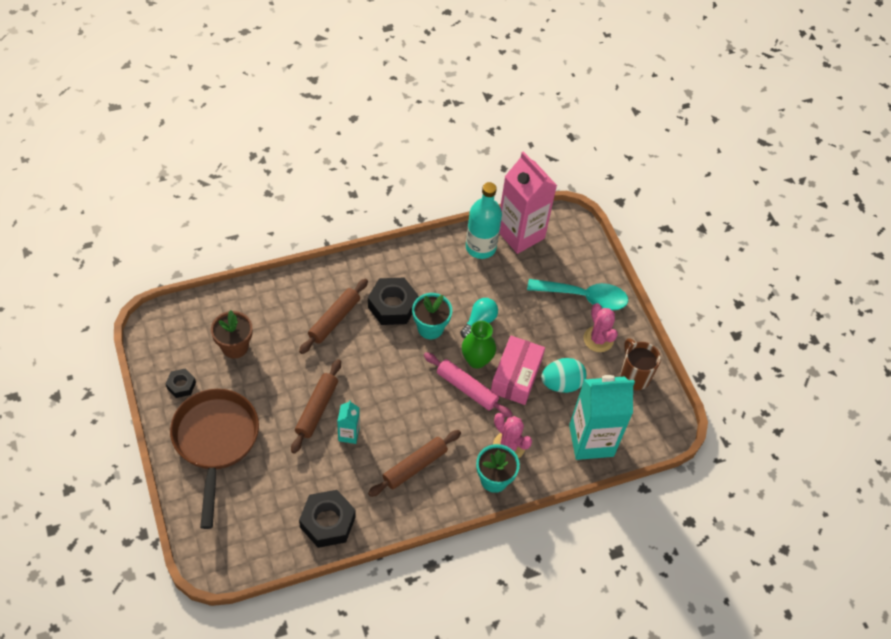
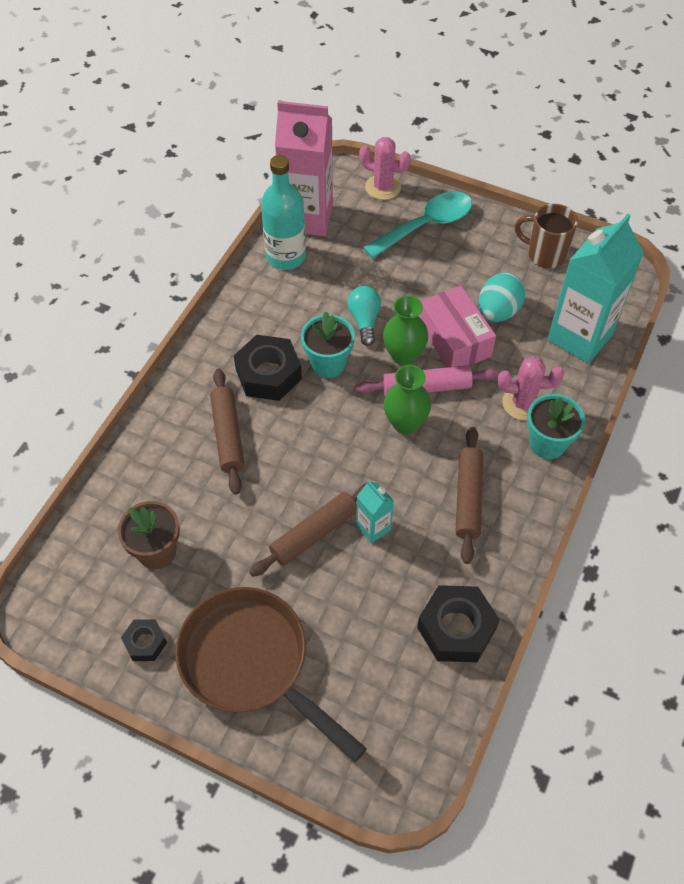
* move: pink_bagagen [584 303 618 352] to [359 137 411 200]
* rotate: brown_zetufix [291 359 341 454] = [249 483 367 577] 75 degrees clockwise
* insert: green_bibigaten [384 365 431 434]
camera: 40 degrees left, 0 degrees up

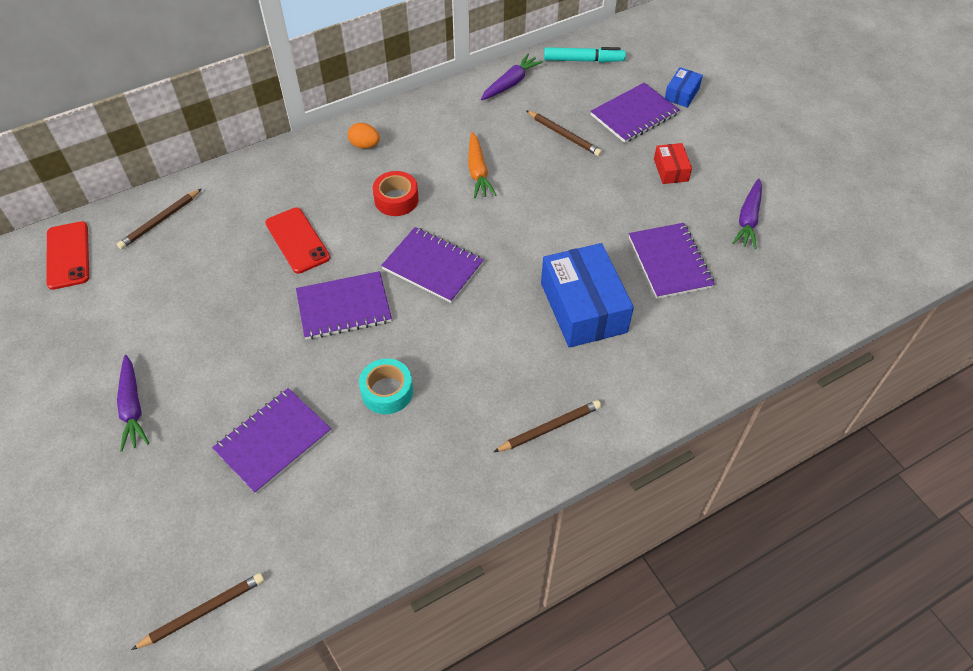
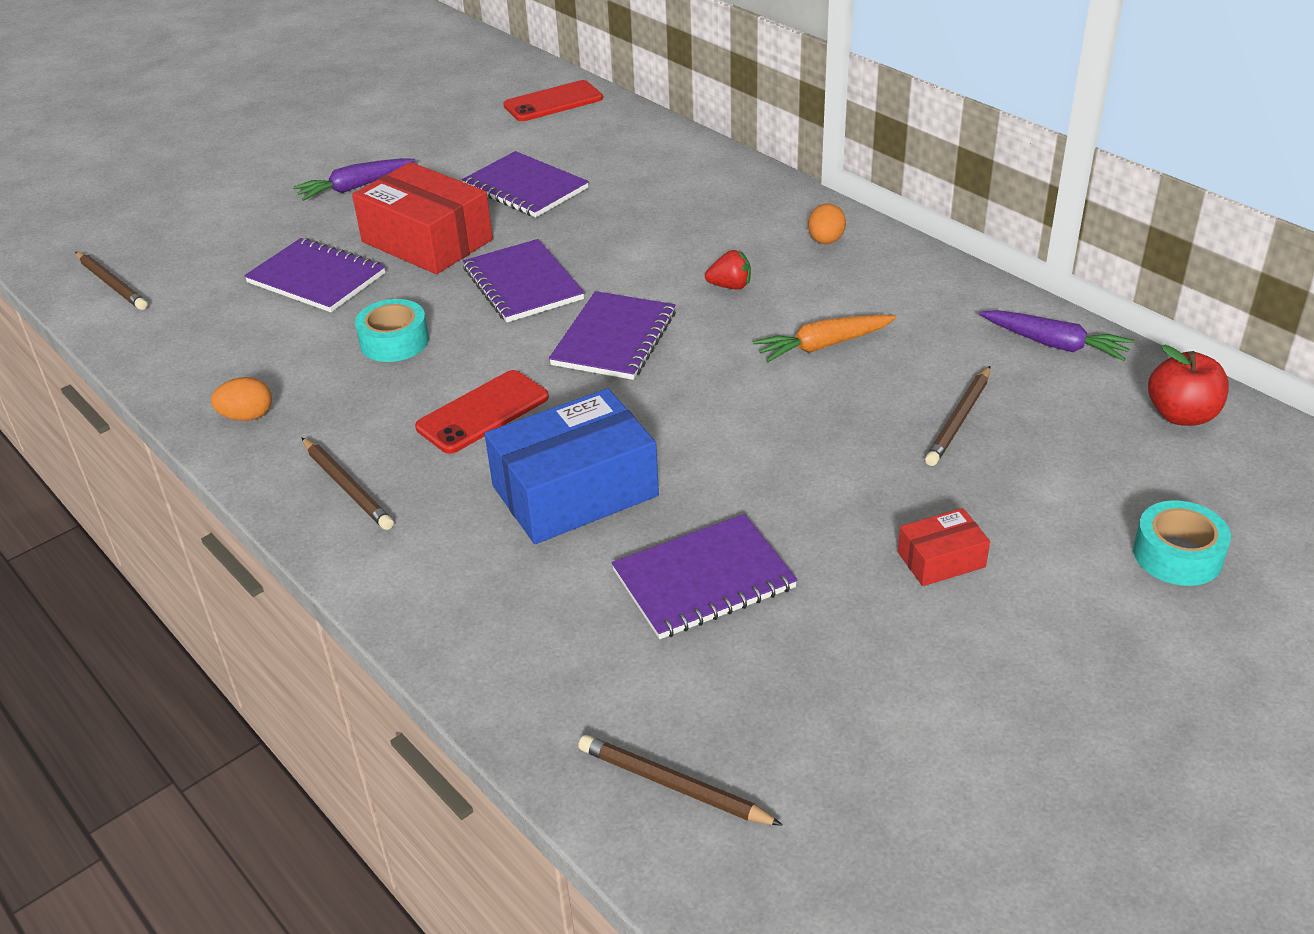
* replace: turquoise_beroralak [544 47 626 62] to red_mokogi [1148 345 1229 426]
* replace: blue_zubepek [665 67 703 108] to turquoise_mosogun [1133 500 1231 586]
* move: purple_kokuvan [591 83 679 143] to [462 151 589 218]
* replace: red_mosogun [373 171 419 216] to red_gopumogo [705 250 751 290]
* delete: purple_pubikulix [732 178 762 249]
* move: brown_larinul [117 189 201 249] to [578 735 783 826]
* move: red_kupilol [265 207 330 274] to [415 370 549 454]
* insert: red_zubepek [352 162 493 274]
* insert: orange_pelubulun [211 377 272 421]
camera: 80 degrees right, 15 degrees down

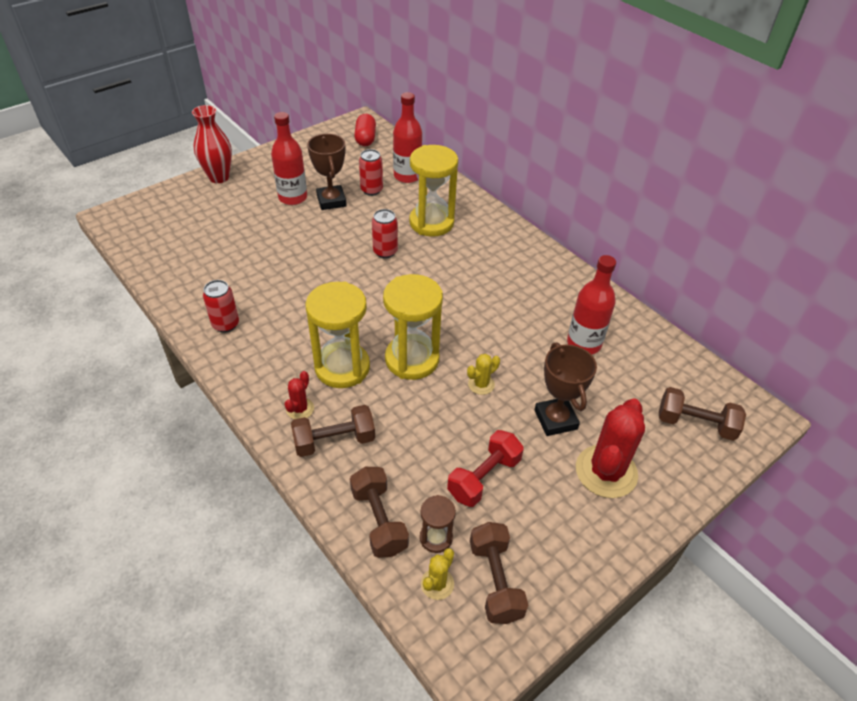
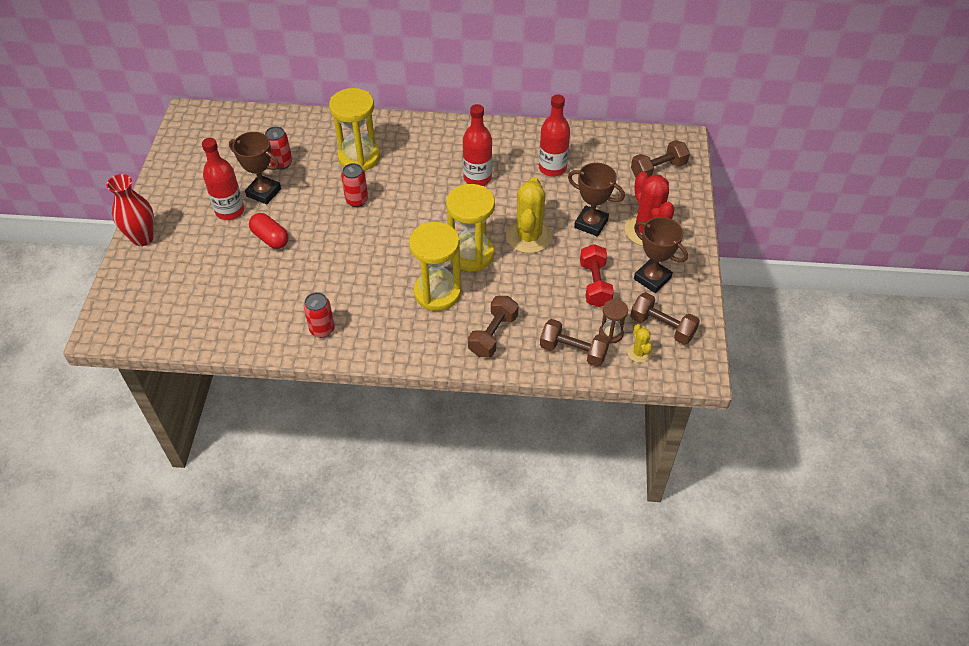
* move: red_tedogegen [393 92 422 183] to [463 104 492 186]
* move: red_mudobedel [354 114 376 146] to [249 213 289 249]
* resize: yellow_bagagen [467 354 500 395] = [506 177 552 253] x2.10
* delete: red_bagagen [285 371 314 419]
* insert: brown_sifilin [634 217 688 293]
camera: 45 degrees left, 5 degrees up

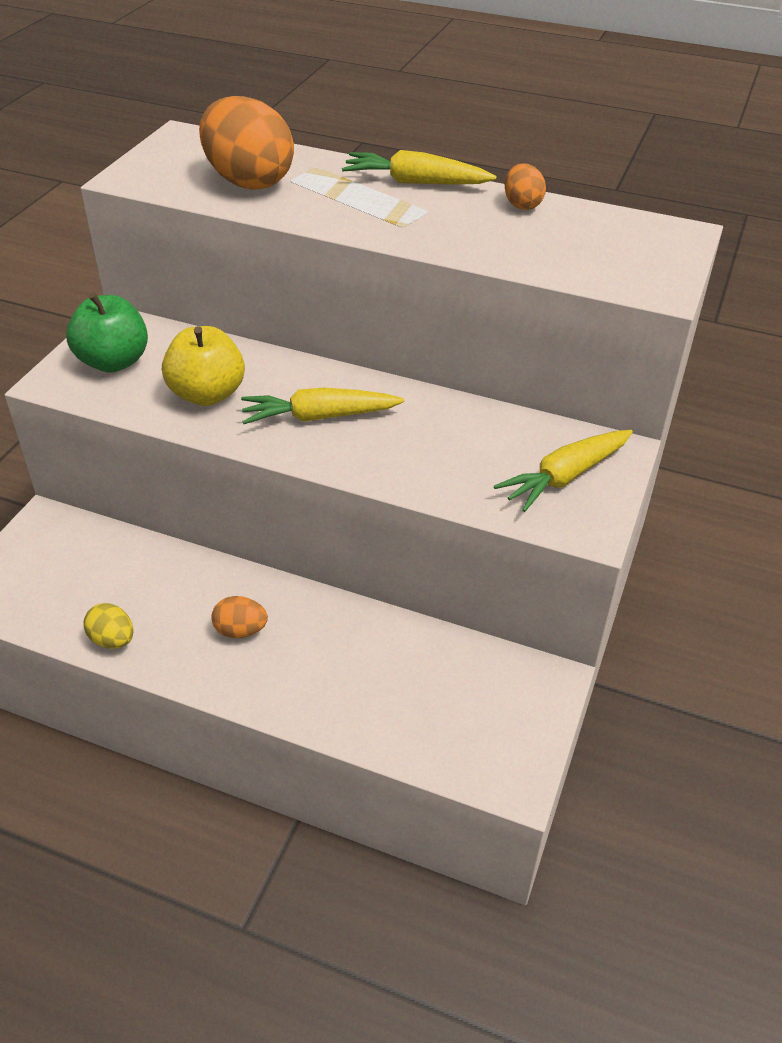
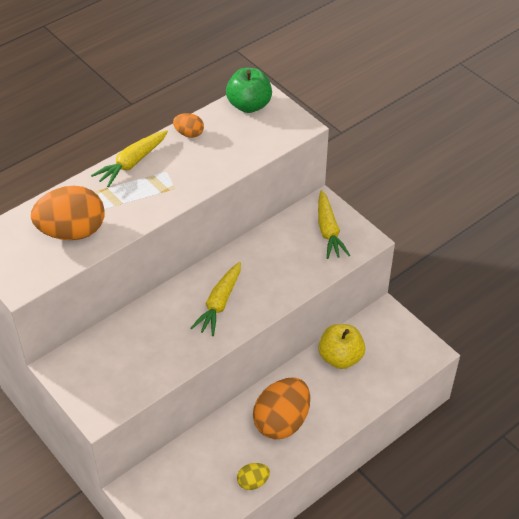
* move: green_mokogi [66 292 148 373] to [226 68 272 113]
* move: yellow_mokogi [162 326 245 406] to [318 324 365 369]
* resize: orange_pelubulun [211 596 268 638] = [253 378 310 439] x2.09
camera: 60 degrees left, 5 degrees up

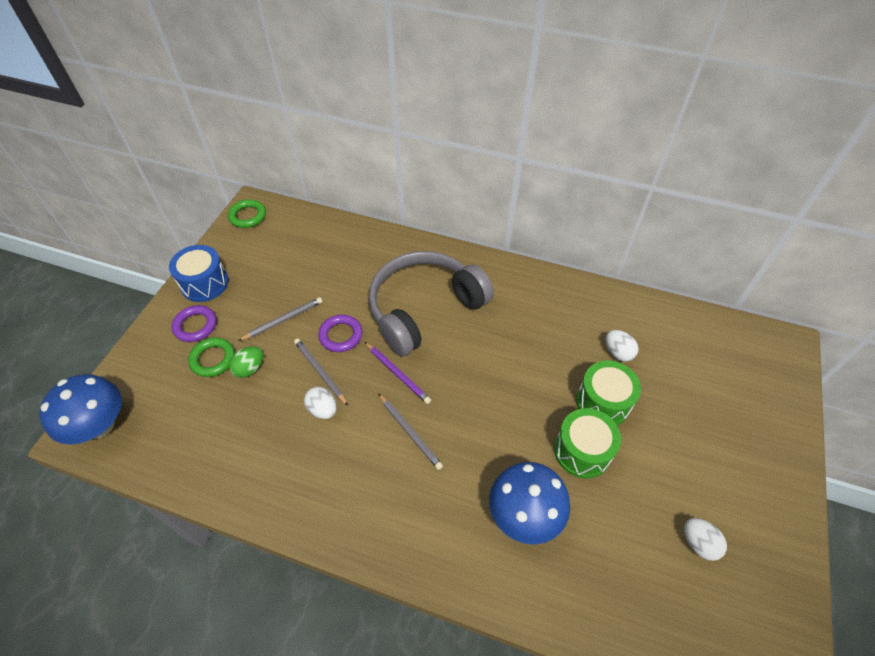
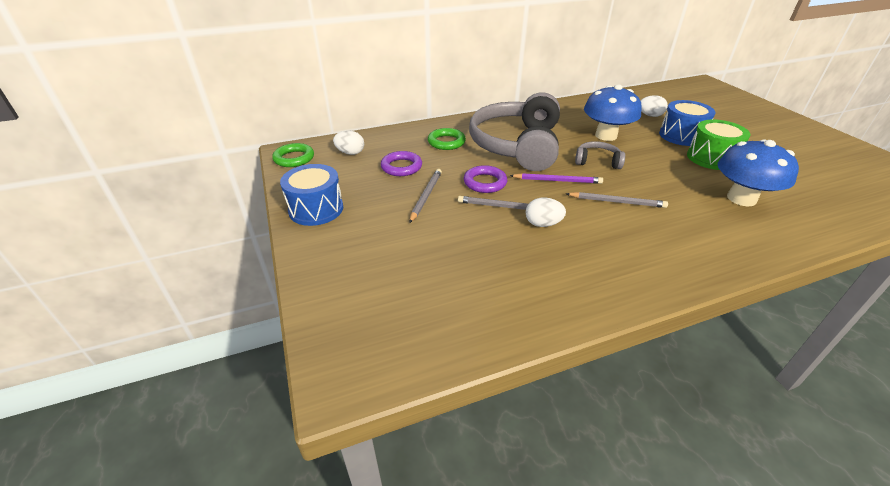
* move: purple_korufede [171 305 217 342] to [381 151 422 176]
* move: green_korufede [188 337 235 377] to [428 128 466 150]
* delete: green_pelubulun [229 346 263 378]
* recolor: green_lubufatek [576 360 641 425] to blue_lubufatek [659 100 716 146]
* move: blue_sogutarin [40 374 122 445] to [584 84 642 141]
* move: white_pelubulun [684 518 727 561] to [333 131 364 155]
* insert: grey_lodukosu [575 141 625 169]
camera: 40 degrees left, 15 degrees down

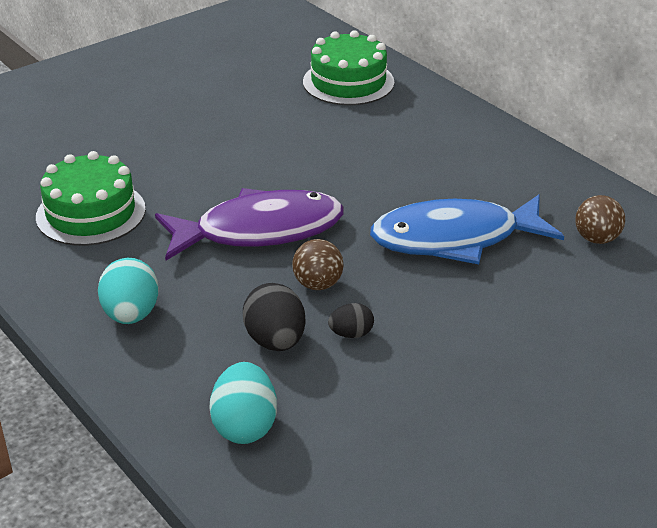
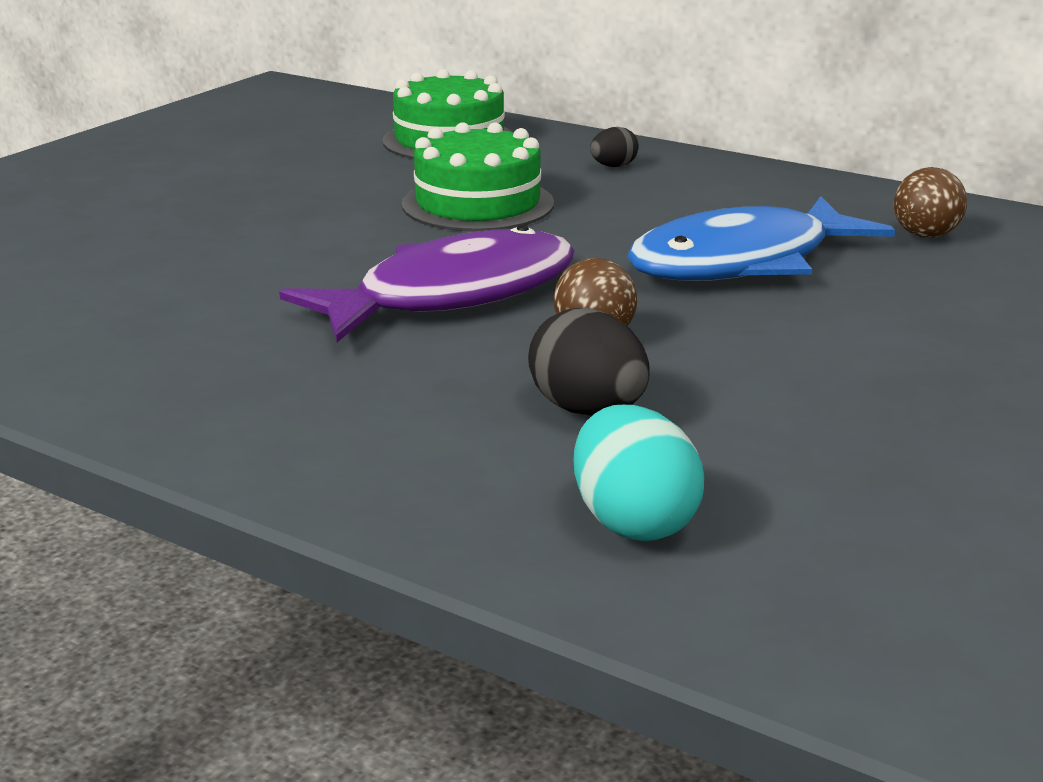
* move: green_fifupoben [36 151 146 246] to [402 122 554 232]
* delete: turquoise_pelubulun [98 258 159 324]
* move: black_pelubulun [328 303 374 338] to [590 127 639 167]
camera: 20 degrees left, 10 degrees down

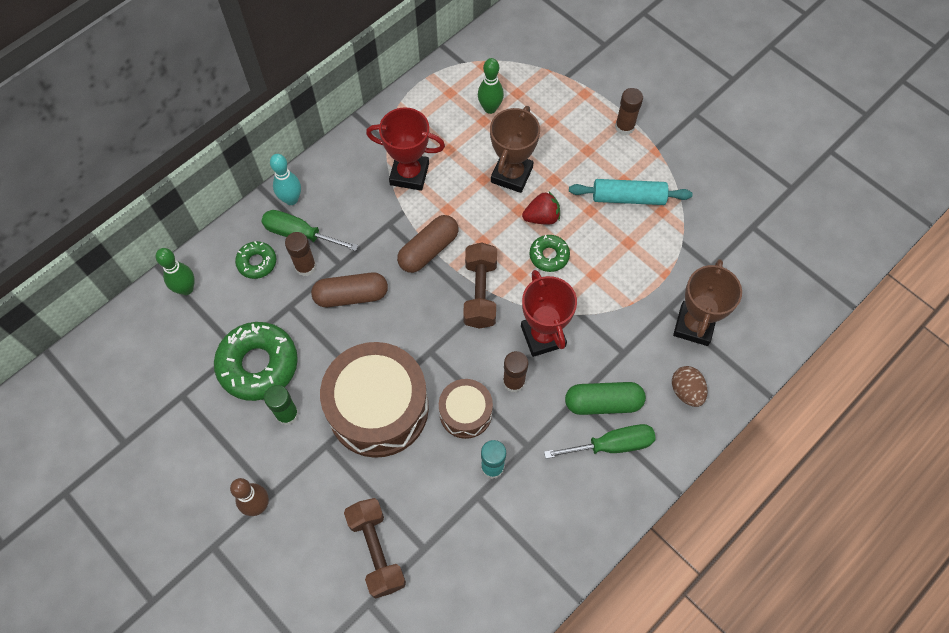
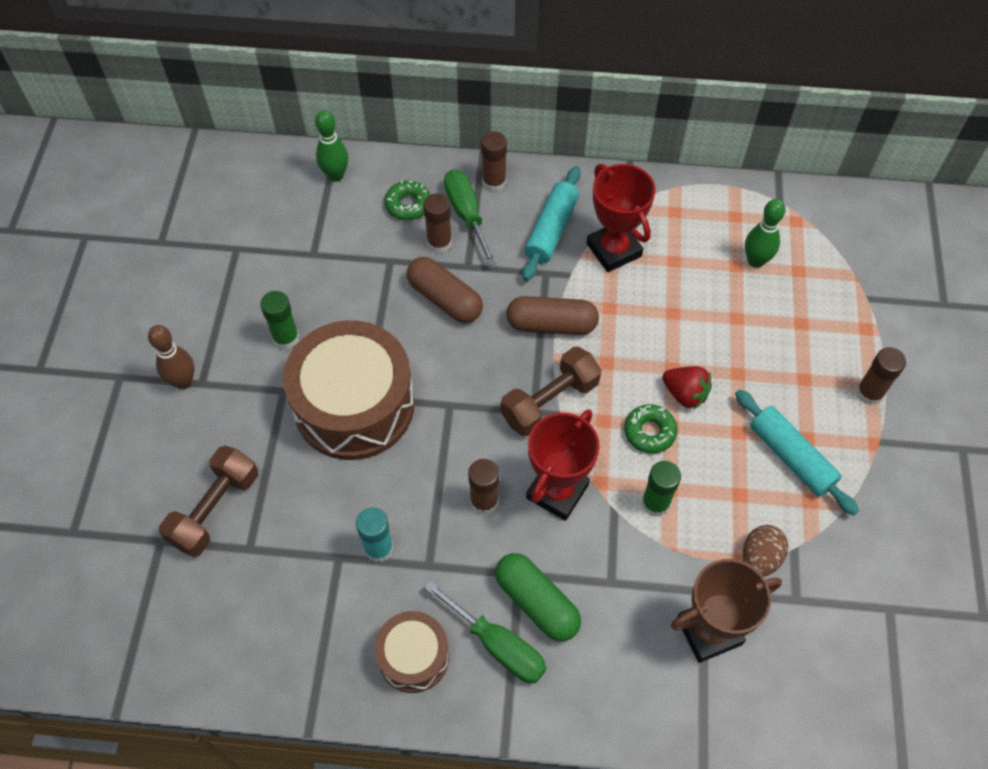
* delete: brown_sifilin [490 106 540 193]
* replace: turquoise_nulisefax [270 154 301 205] to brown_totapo [481 132 507 192]
* delete: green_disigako [214 322 298 401]
* move: brown_pelubulun [672 366 708 407] to [743 525 788 577]
* move: brown_lubufatek [439 379 493 439] to [374 611 449 693]
* insert: turquoise_zetufix [522 166 581 281]
* insert: green_totapo [641 461 681 517]
camera: 50 degrees right, 5 degrees down

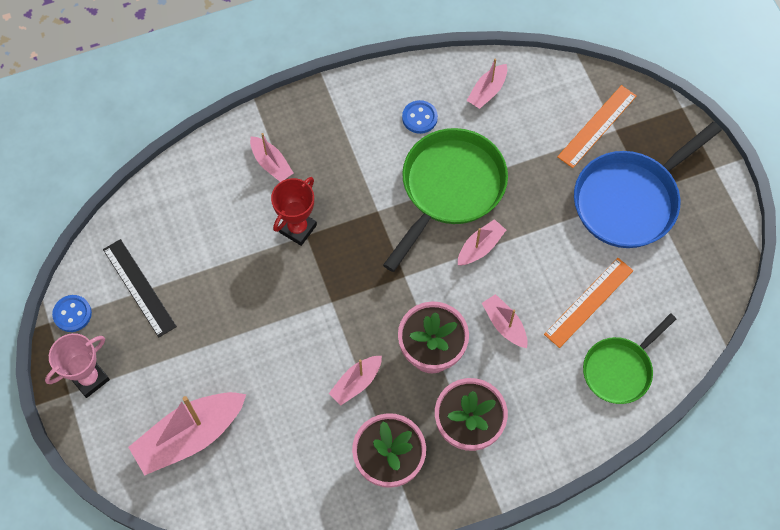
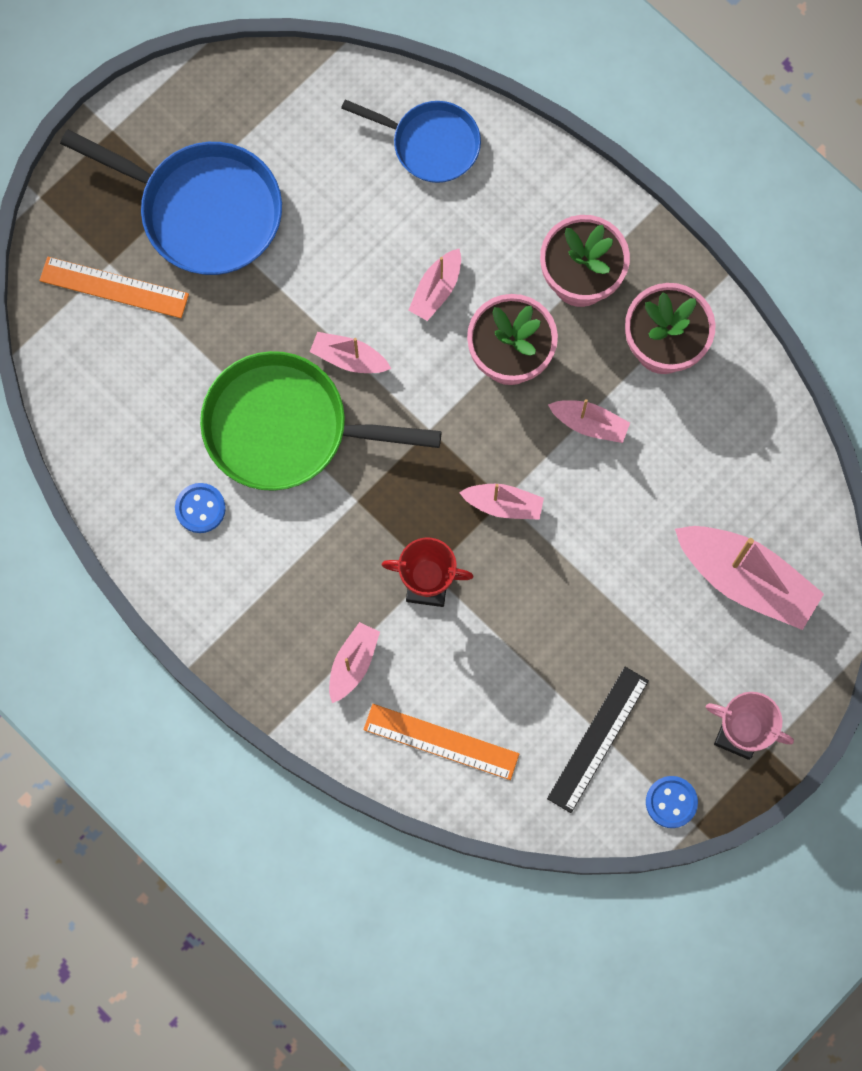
* move: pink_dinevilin [467 59 507 109] to [459 484 544 520]
* move: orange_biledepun [544 258 634 348] to [363 704 519 780]
* recolor: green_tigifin [583 313 676 404] to blue_tigifin [341 99 481 183]
camera: 115 degrees left, 10 degrees up

